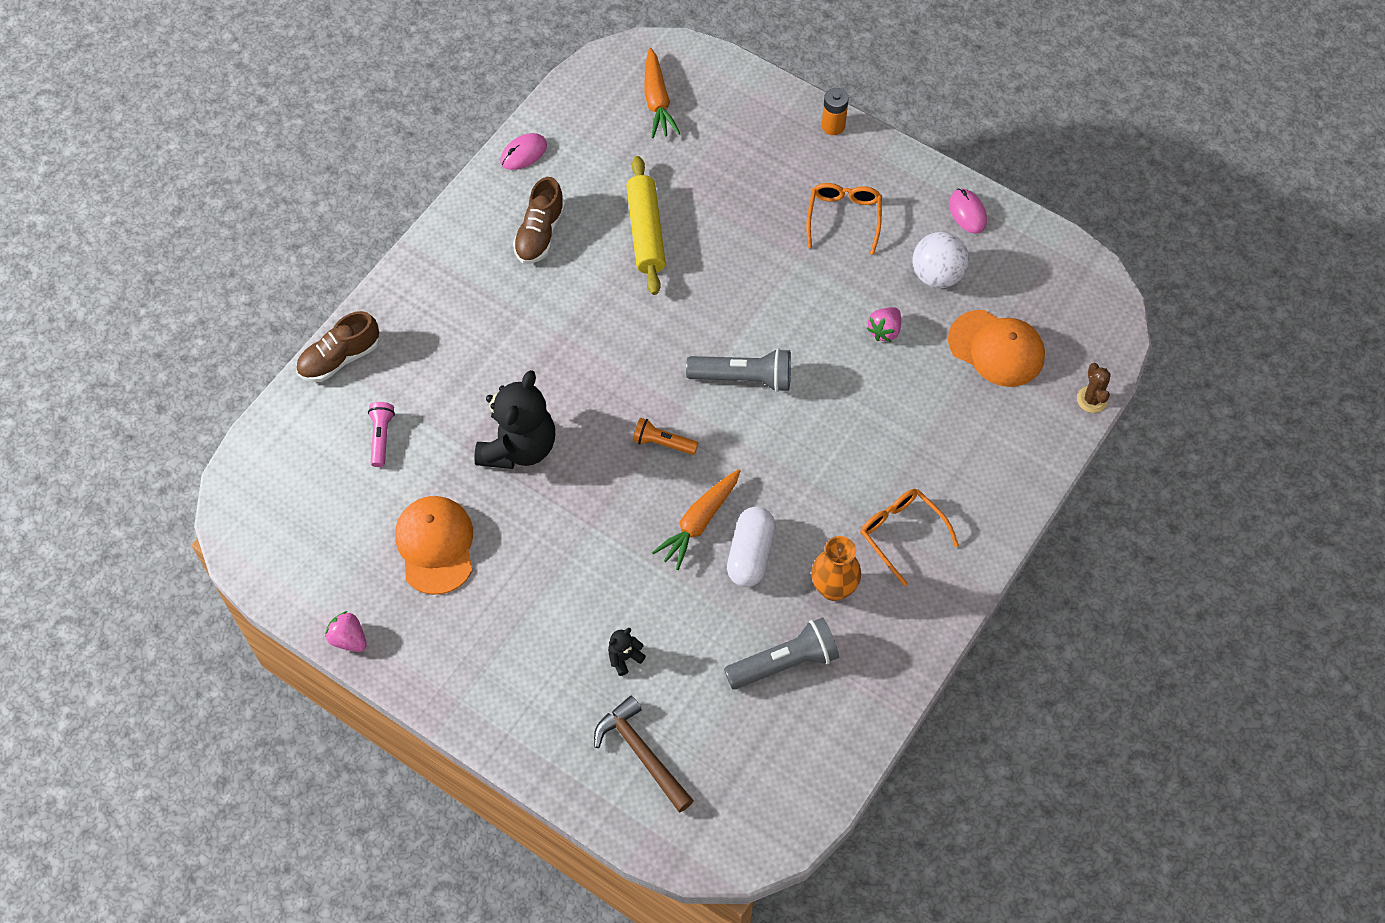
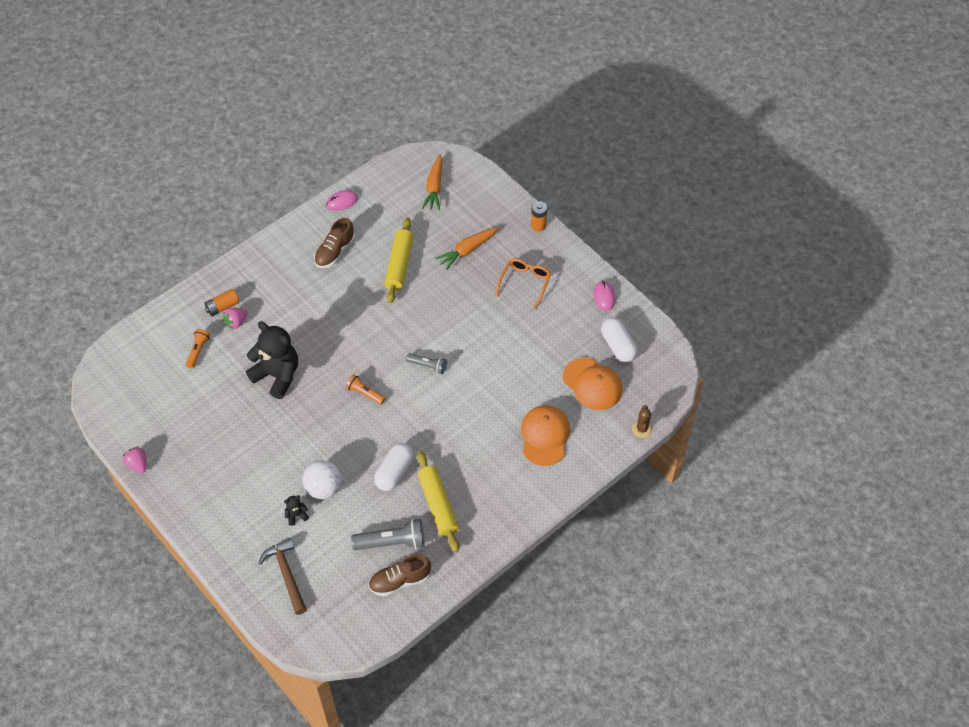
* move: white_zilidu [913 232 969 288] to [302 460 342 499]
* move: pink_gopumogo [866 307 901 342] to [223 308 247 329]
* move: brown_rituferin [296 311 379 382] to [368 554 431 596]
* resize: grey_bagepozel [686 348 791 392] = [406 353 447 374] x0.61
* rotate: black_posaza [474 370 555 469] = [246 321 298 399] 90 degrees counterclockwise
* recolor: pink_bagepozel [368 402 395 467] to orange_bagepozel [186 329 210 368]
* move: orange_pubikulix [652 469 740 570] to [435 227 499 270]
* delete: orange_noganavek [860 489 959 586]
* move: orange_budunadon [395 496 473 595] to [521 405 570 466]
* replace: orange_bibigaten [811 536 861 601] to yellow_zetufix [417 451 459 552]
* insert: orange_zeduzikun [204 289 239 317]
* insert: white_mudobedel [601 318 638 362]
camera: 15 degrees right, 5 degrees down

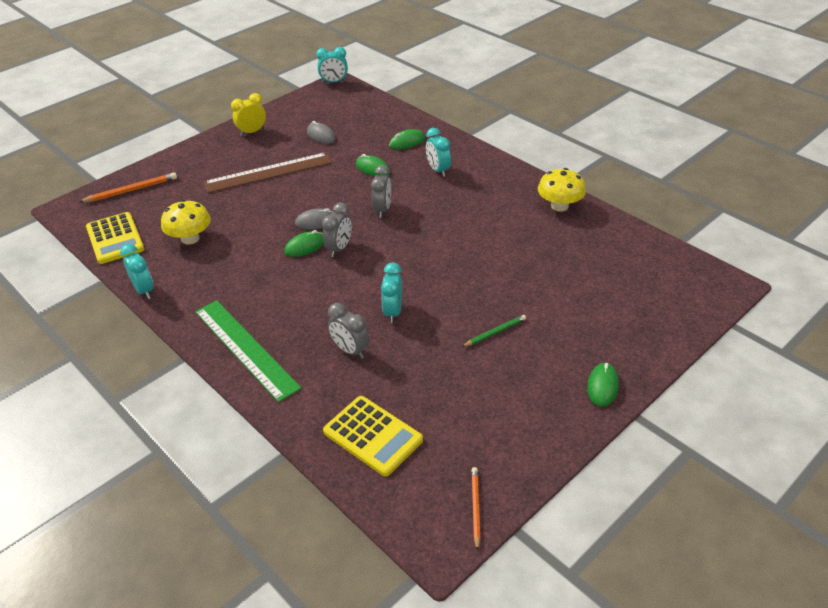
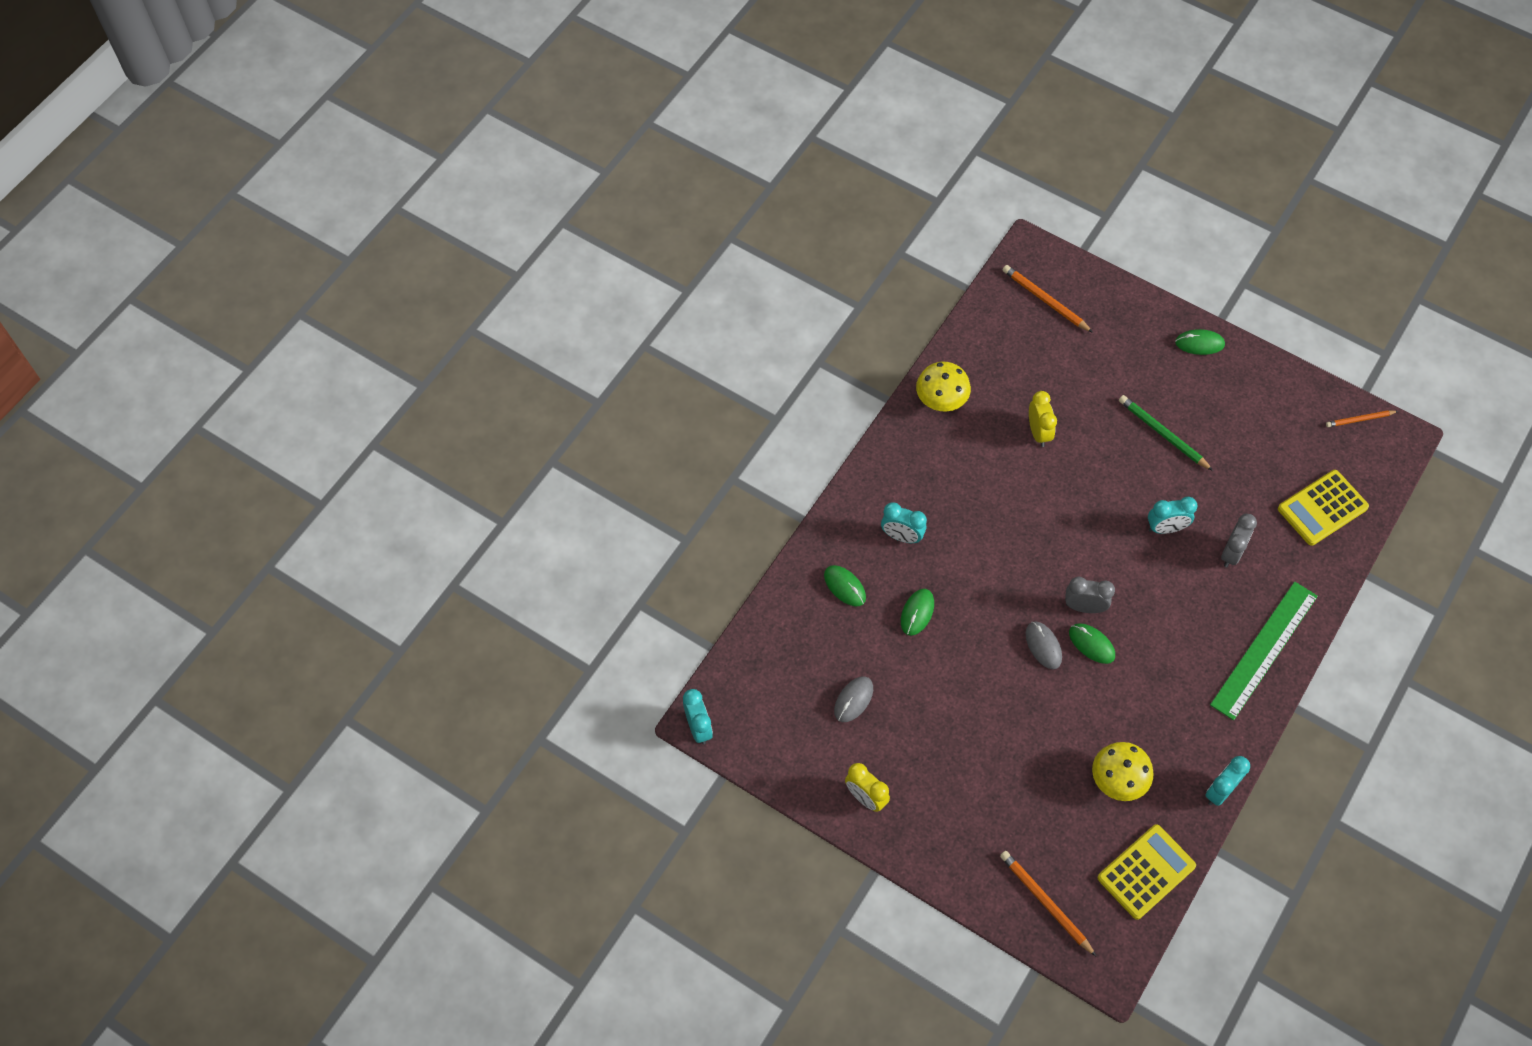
* rotate: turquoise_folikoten [426 128 451 177] = [881 502 927 543] 60 degrees clockwise
* delete: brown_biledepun [204 152 332 193]
* delete: grey_folikoten [371 165 391 218]
* resize: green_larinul [462 315 526 347] = [1119 395 1213 471] x1.56
* rotate: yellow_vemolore [323 396 423 476] = [1278 470 1369 546] 150 degrees counterclockwise
* insert: orange_larinul [1003 265 1093 333]
* insert: yellow_folikoten [1029 391 1057 447]
camera: 105 degrees left, 20 degrees up

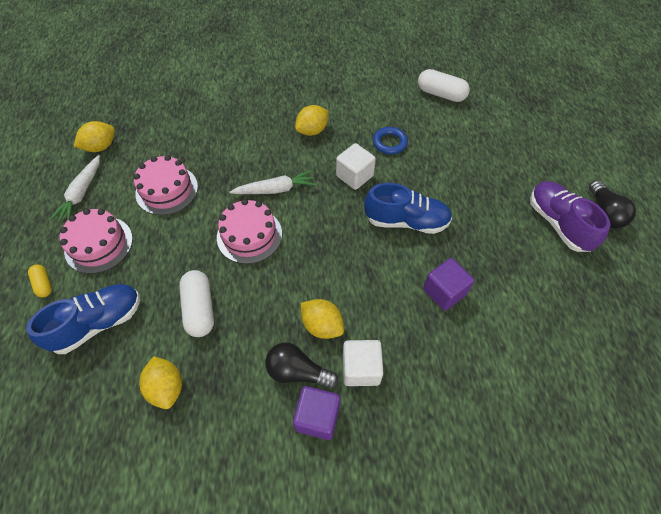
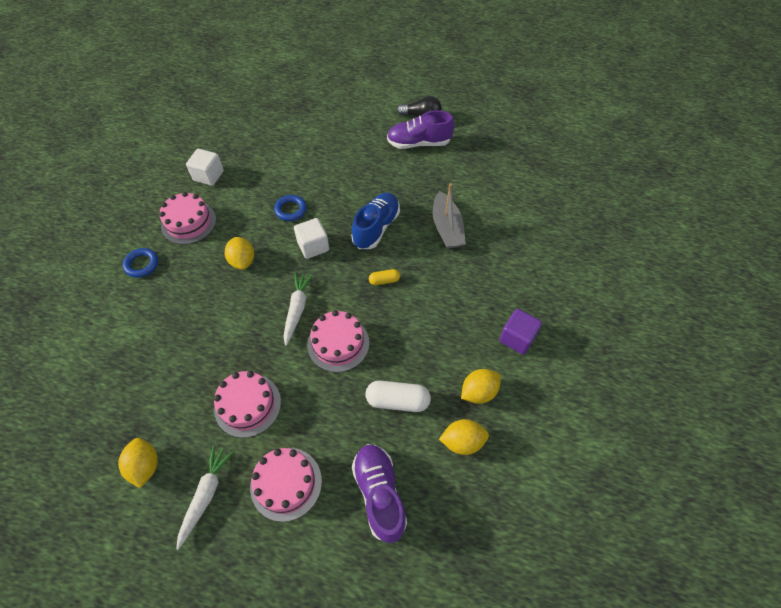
* delete: white_mudobedel [418 69 470 102]
* rotate: white_pubikulix [50 155 100 222] = [176 445 233 550] 105 degrees counterclockwise
* replace: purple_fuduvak [423 258 474 311] to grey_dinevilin [433 183 466 249]
* move: yellow_mudobedel [28 265 52 297] to [369 269 400 285]
* recolor: blue_rituferin [26 284 140 354] to purple_rituferin [352 444 407 543]
* move: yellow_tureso [301 299 344 339] to [461 369 501 404]
* move: white_fuduvak [343 340 384 386] to [186 149 224 186]
* delete: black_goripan [265 342 338 389]
* insert: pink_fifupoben [159 192 216 245]
* insert: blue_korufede [123 248 158 278]
camera: 70 degrees left, 0 degrees up

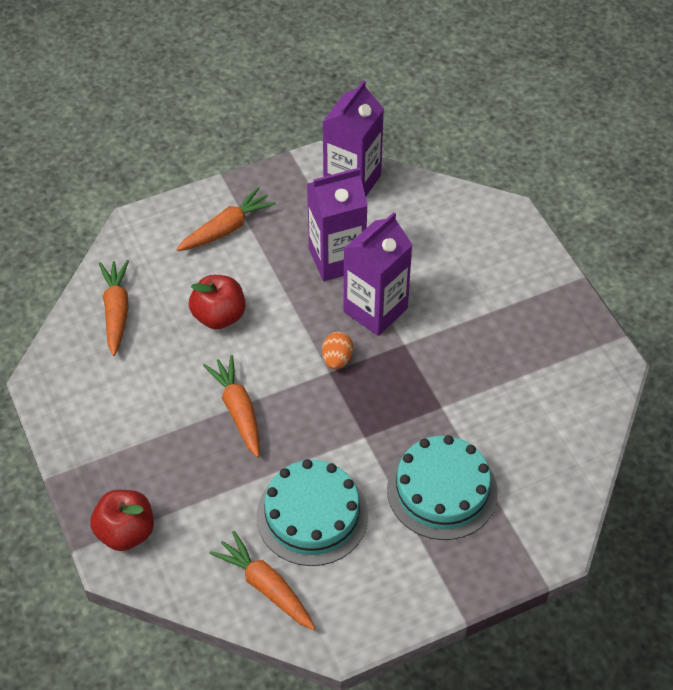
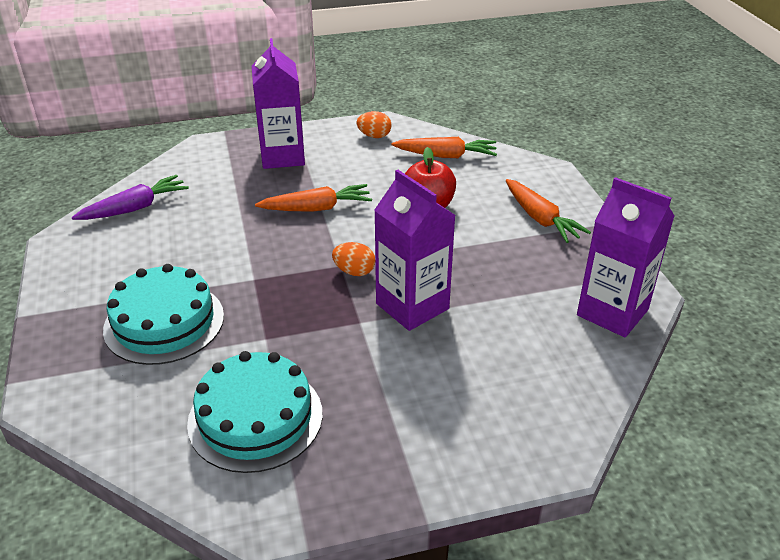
* move: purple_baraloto [307 168 368 281] to [252 38 305 169]
* move: turquoise_fifupoben [257 459 368 566] to [187 351 323 473]
* delete: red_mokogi [90 490 154 551]
* recolor: orange_pubikulix [209 531 315 630] to purple_pubikulix [72 175 189 220]
* insert: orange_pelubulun [357 111 391 138]
camera: 100 degrees right, 15 degrees down

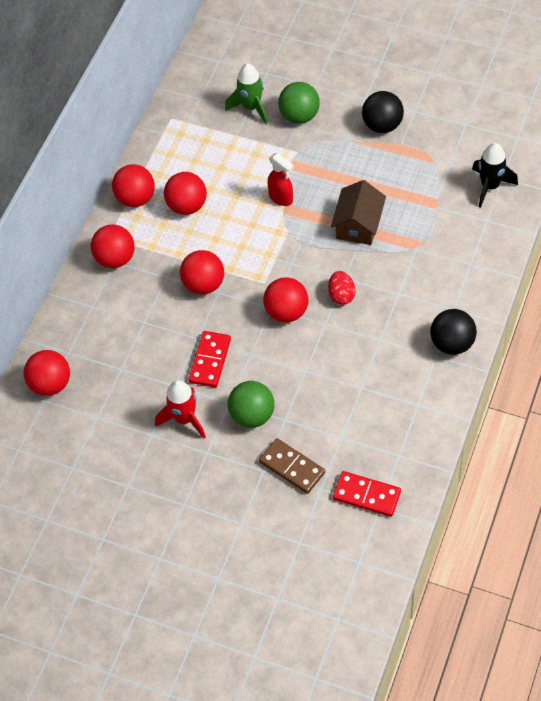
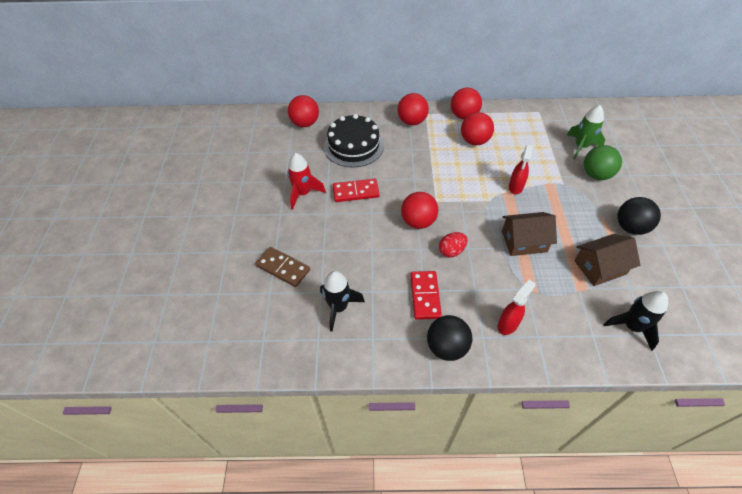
* delete: red_zilidu [180 250 224 294]
* delete: green_zilidu [228 381 274 428]
* rotate: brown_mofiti [259 438 325 494] = [256 247 310 287] 75 degrees counterclockwise
* move: red_mofiti [333 471 401 517] to [410 271 442 320]
* insert: black_fifupoben [324 114 384 167]
* insert: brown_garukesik [574 234 640 286]
* insert: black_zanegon [320 271 365 331]
* insert: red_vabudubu [498 280 536 335]
camera: 65 degrees right, 5 degrees down

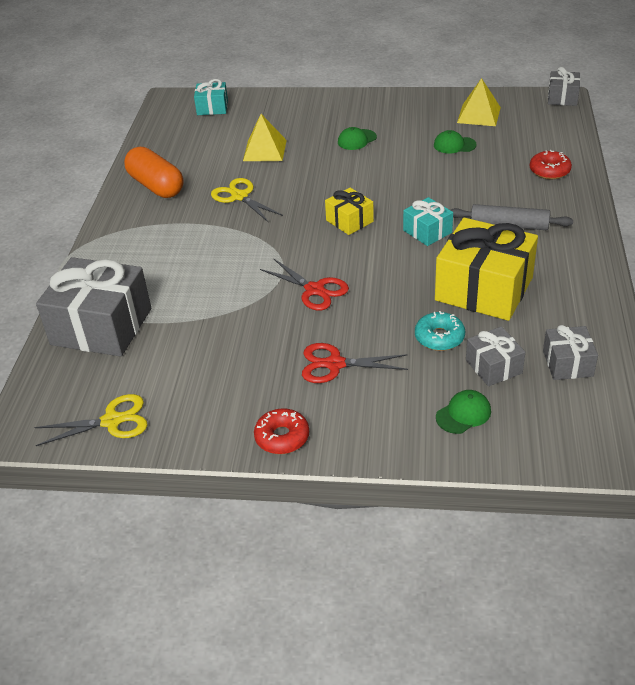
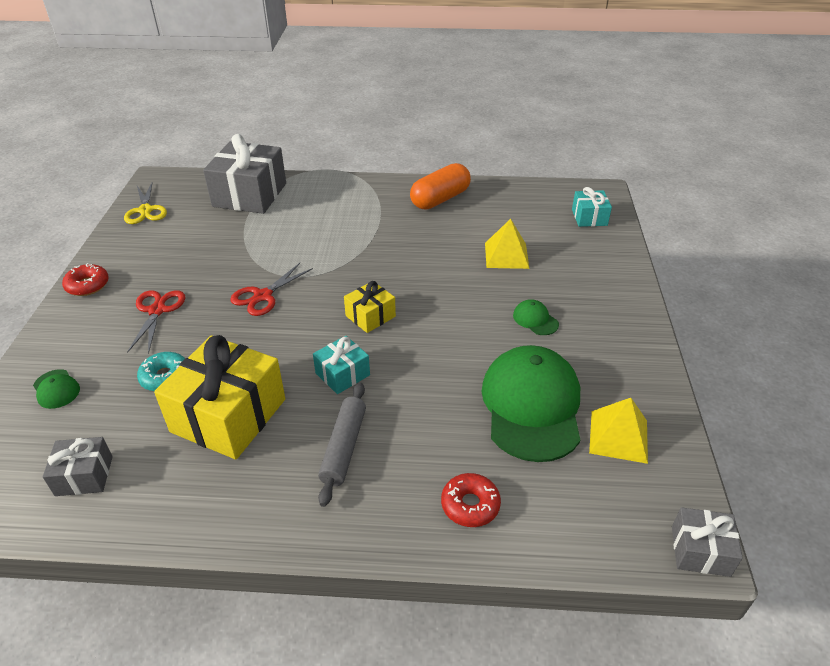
* resize: green_budunadon [434 130 477 154] = [482 345 580 462] x2.44
* delete: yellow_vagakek [211 178 283 223]
* delete: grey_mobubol [466 326 525 386]
camera: 85 degrees right, 0 degrees up

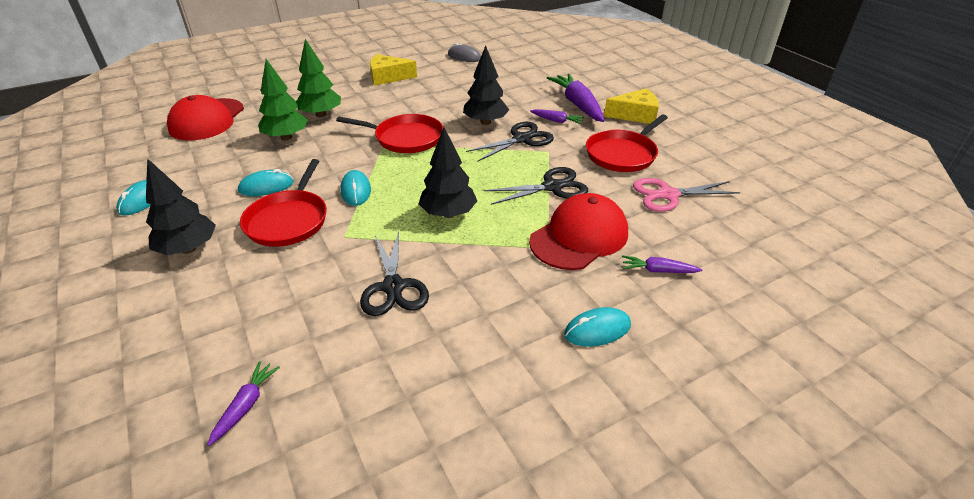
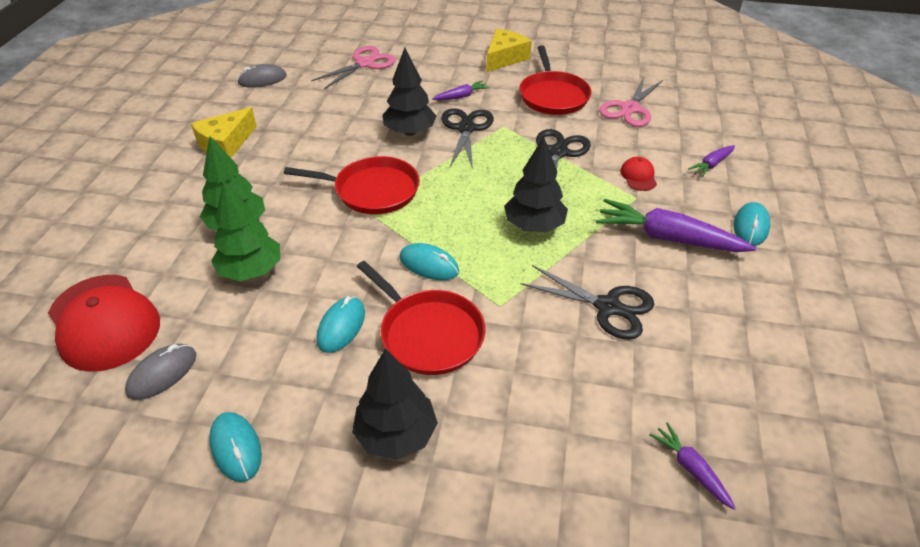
* move: purple_pubikulix [547 74 604 122] to [596 199 756 252]
* rotate: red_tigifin [336 114 443 153] = [284 156 420 214] 45 degrees clockwise
* resize: red_budunadon [529 193 628 270] = [620 157 657 191] x0.44
* insert: pink_vagakek [311 46 396 89]
* insert: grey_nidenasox [125 344 196 400]
camera: 50 degrees left, 5 degrees up

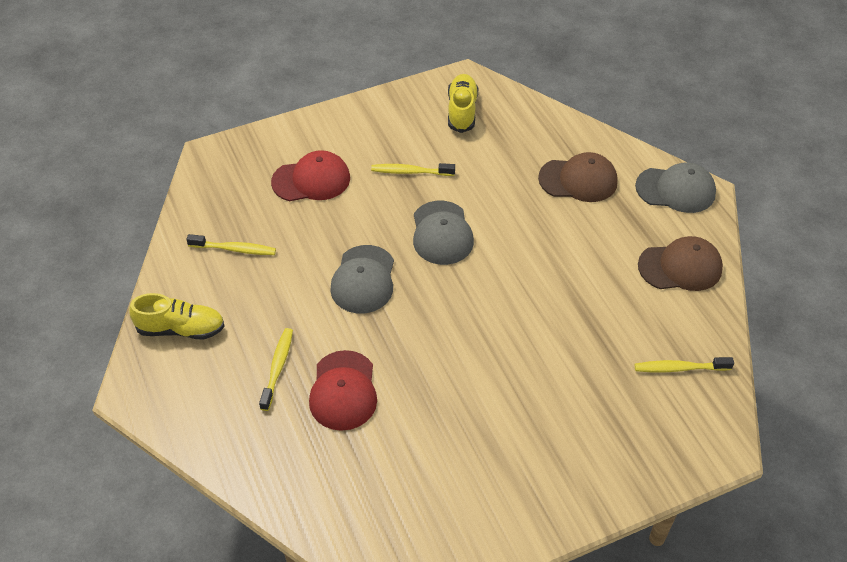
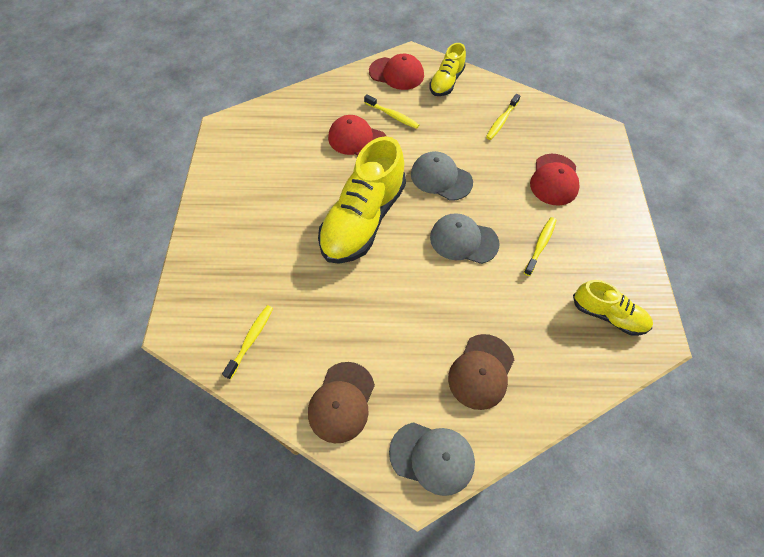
* rotate: grey_budunadon [635 162 716 213] = [389 422 475 496] 105 degrees counterclockwise
* insert: red_budunadon [369 54 424 90]
* insert: yellow_rituferin [318 136 406 264]
camera: 115 degrees right, 10 degrees up

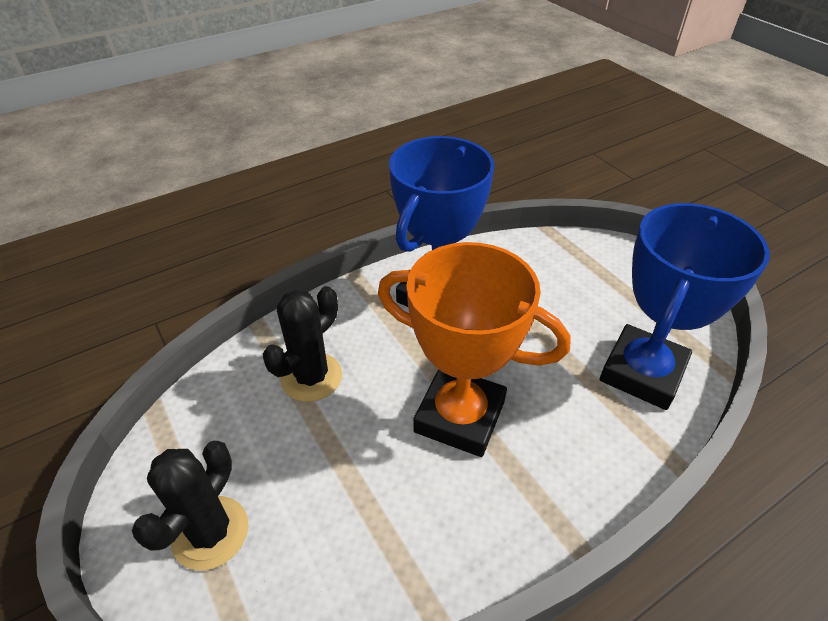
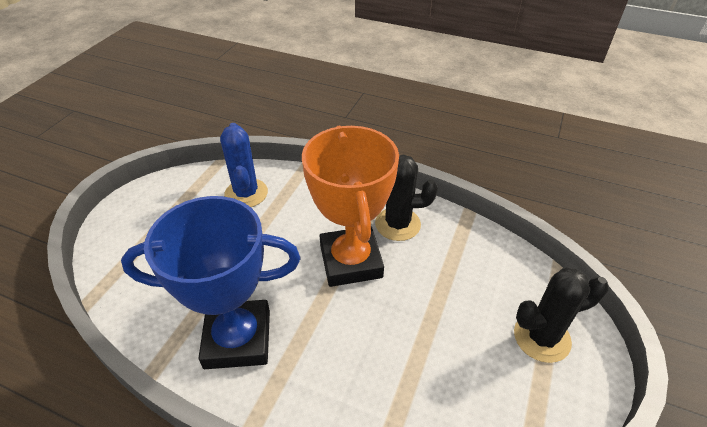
* replace: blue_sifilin [600 203 770 410] to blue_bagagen [220 123 268 207]
* move: black_bagagen [263 286 342 402] to [375 155 438 241]
camera: 125 degrees left, 0 degrees up

